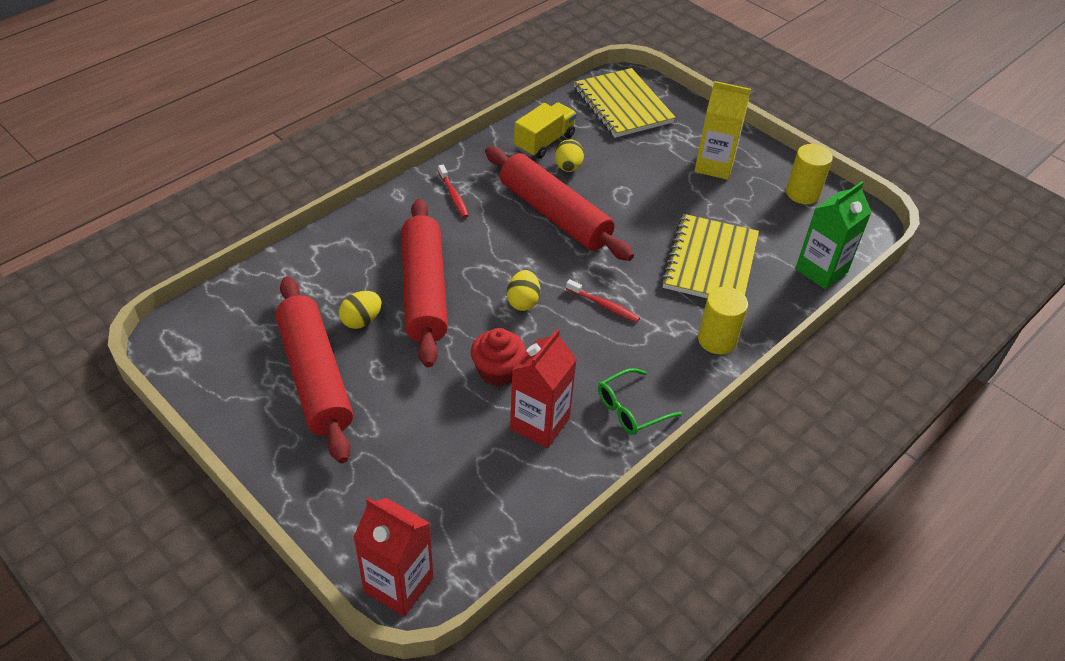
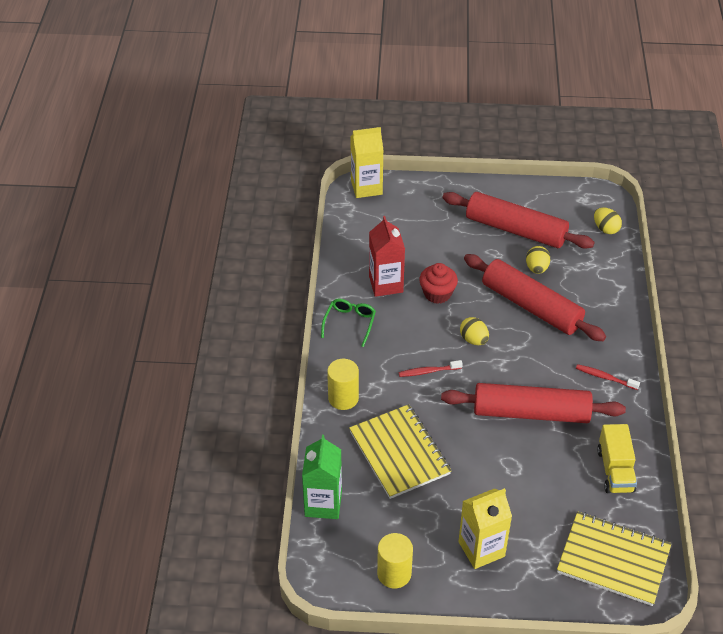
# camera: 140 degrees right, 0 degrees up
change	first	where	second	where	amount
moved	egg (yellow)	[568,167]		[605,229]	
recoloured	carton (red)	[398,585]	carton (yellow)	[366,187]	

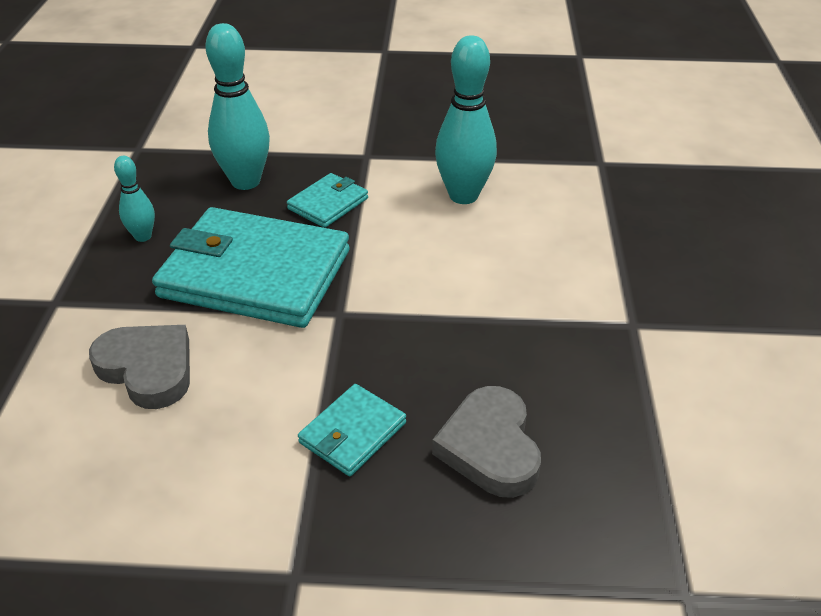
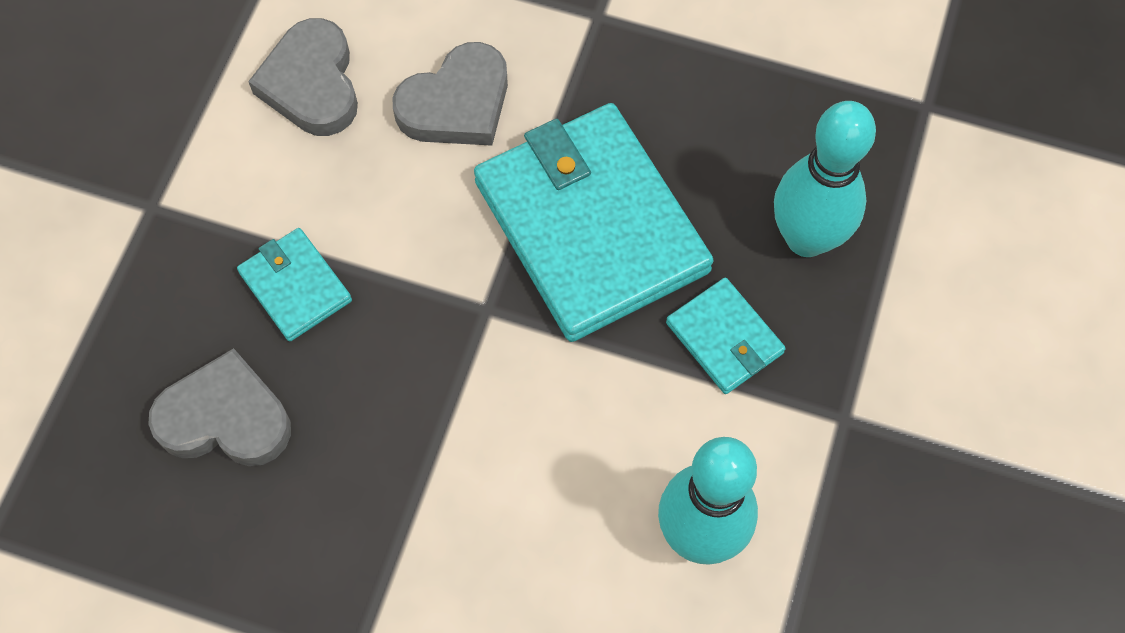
# camera: 105 degrees right, 25 degrees up
change	first	where	second	where	amount
removed	bowling pin (turquoise)	[143,236]			
added			heart (grey)	[312,84]	
turned	wallet (turquoise)	[255,273]		[591,226]	60 degrees counterclockwise

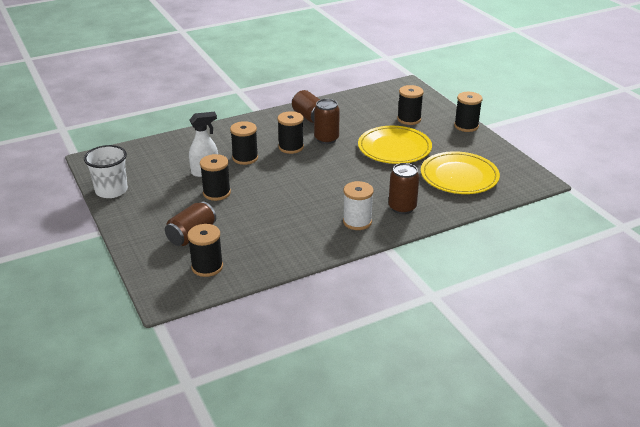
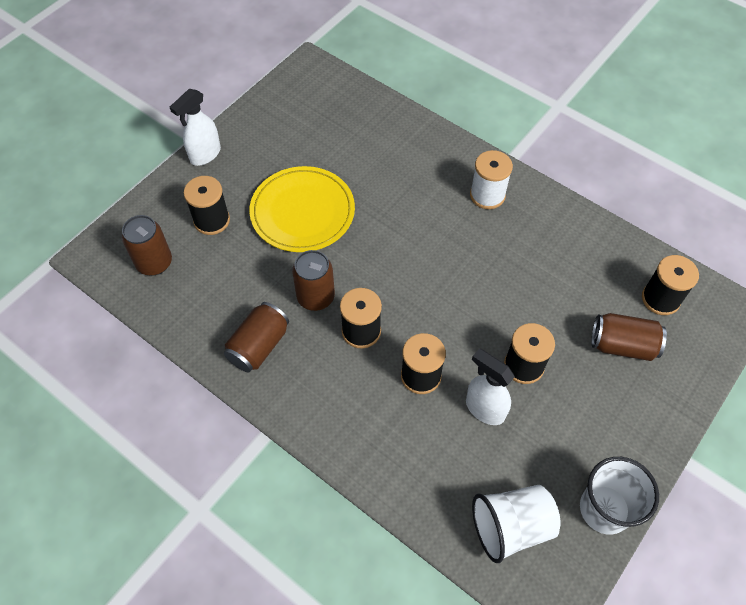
# camera: 115 degrees left, 25 degrees up
change	first	where	second	where	amount
removed	plate (yellow)	[459,176]			
added			cup (white)	[511,527]	
moved	can (brown)	[402,207]		[154,263]	
replaced	spool (black)	[466,126]	spray bottle (white)	[205,155]	

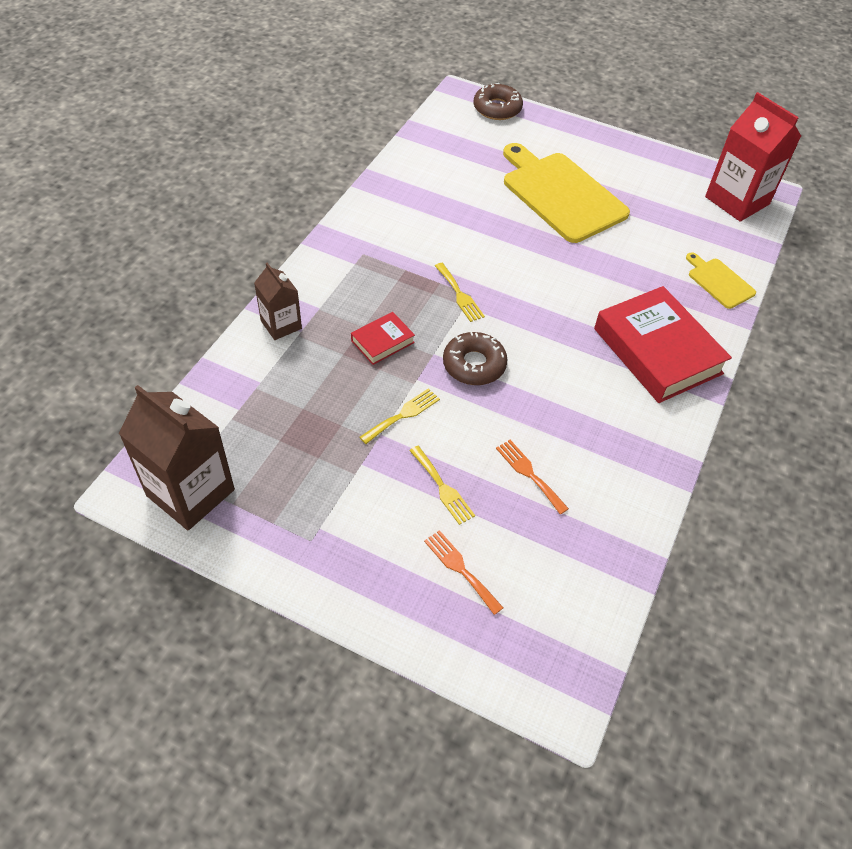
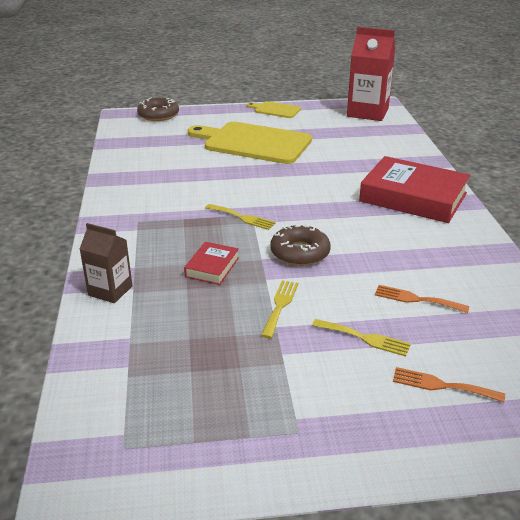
# camera: 30 degrees left, 20 degrees down
change	first	where	second	where	amount
removed	carton (brown)	[190,492]			
moved	cutting board (yellow)	[719,282]		[275,110]	

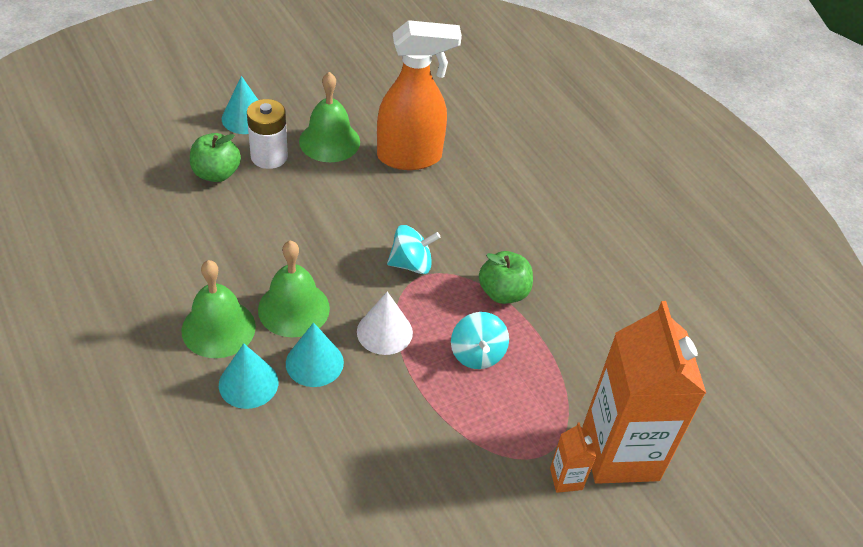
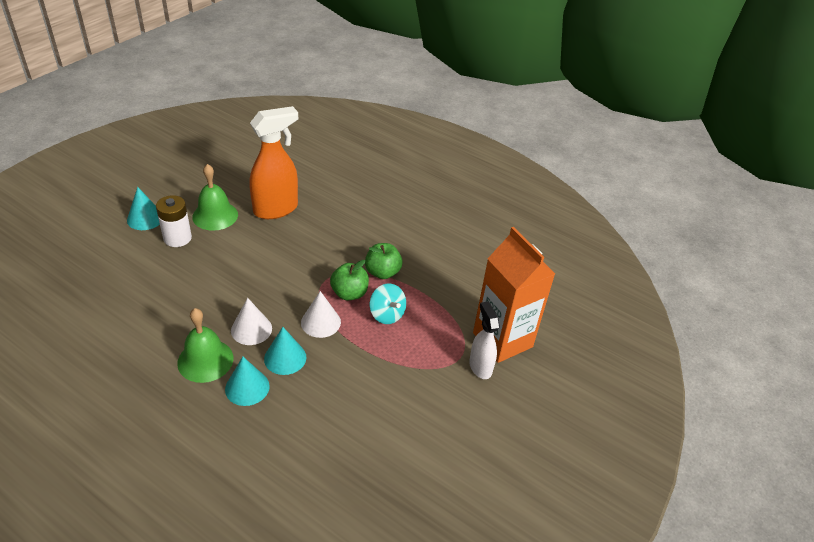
# camera: 25 degrees left, 5 degrees down
change	first	where	second	where	amount
removed	spinning top (turquoise)	[411,264]			
moved	apple (green)	[216,173]		[349,293]	
replaced	bell (green)	[294,308]	cone (white)	[251,329]	
replaced	carton (orange)	[566,479]	spray bottle (white)	[480,367]	

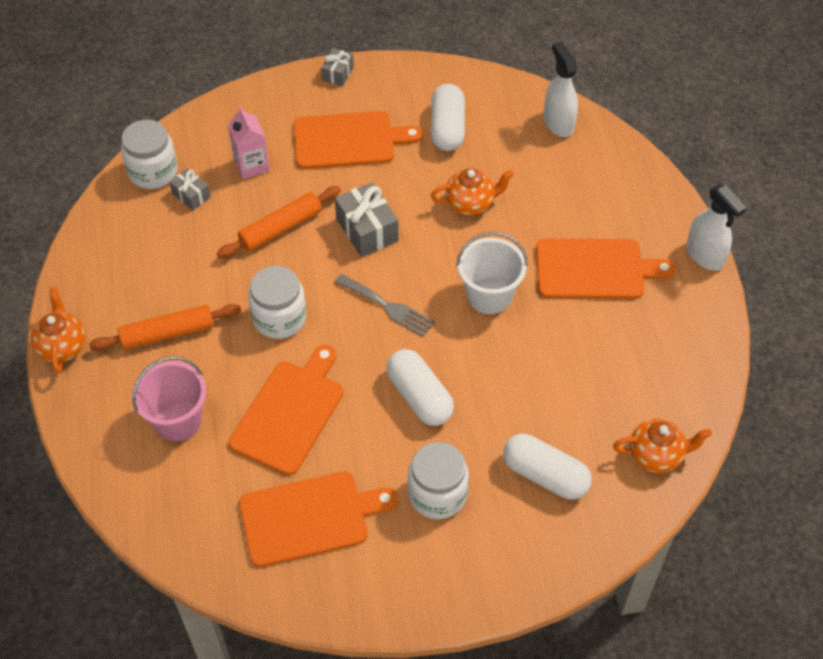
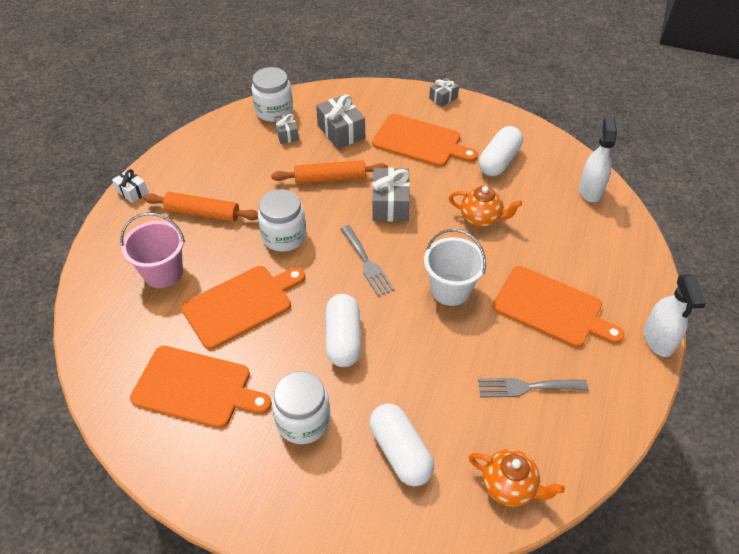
# camera: 30 degrees right, 5 degrees down
change	first	where	second	where	amount
added			fork (grey)	[527,387]	
replaced	teapot (orange)	[62,346]	gift (white)	[132,192]	
replaced	carton (pink)	[251,165]	gift (grey)	[341,132]	

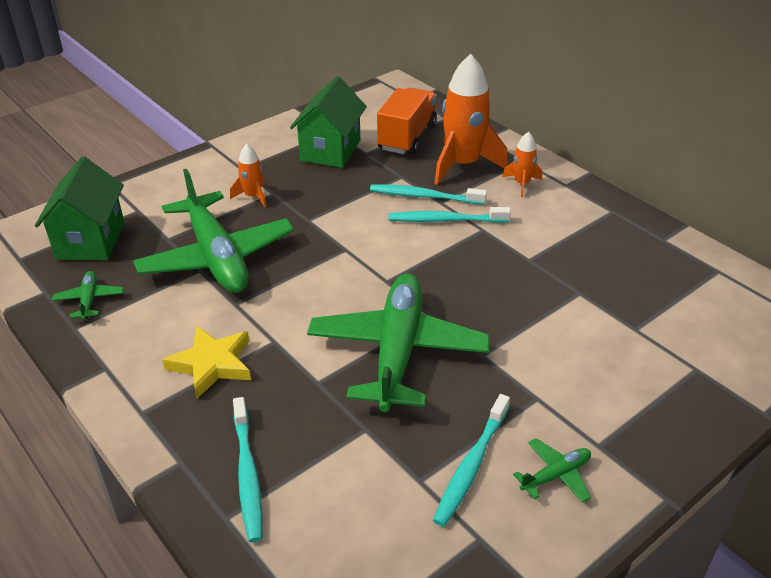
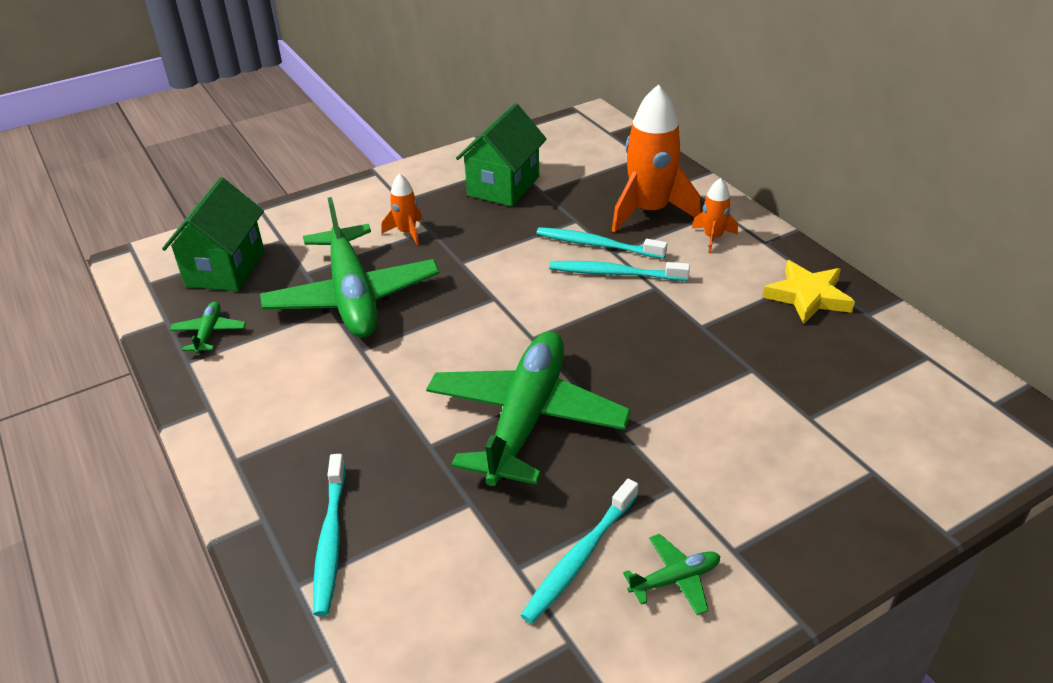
# camera: 10 degrees right, 0 degrees up
change	first	where	second	where	amount
removed	truck (orange)	[407,137]			
moved	star (yellow)	[212,364]		[808,296]	

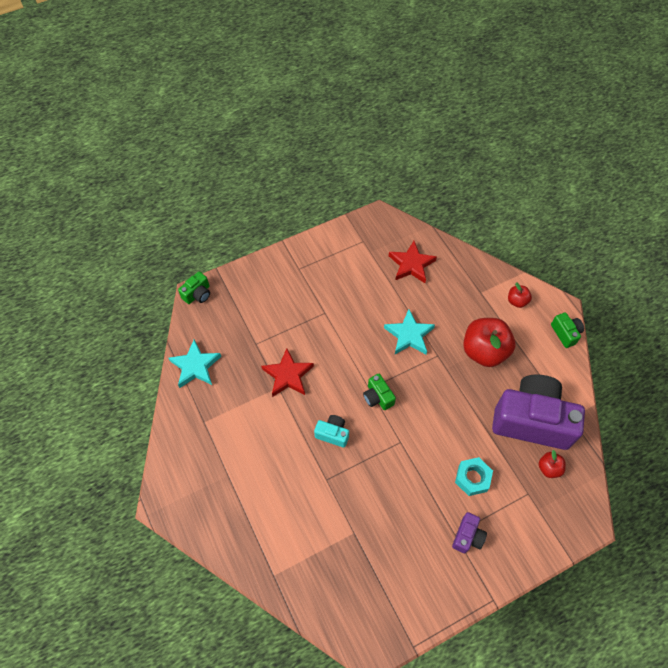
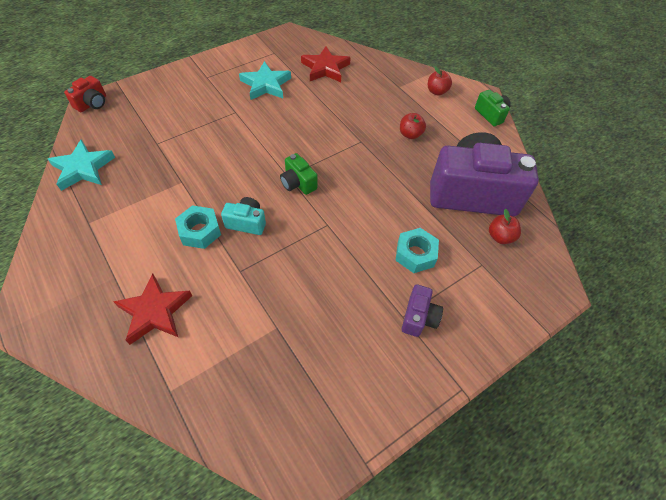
# camera: 10 degrees left, 5 degrees down
change	first	where	second	where	amount
added			nut (turquoise)	[200,231]	
moved	star (red)	[288,375]		[155,311]	
moved	star (turquoise)	[409,335]		[266,85]	
recoloured	camera (green)	[197,294]	camera (red)	[92,103]	
resized	apple (red)	[484,351]		[410,134]	x0.48

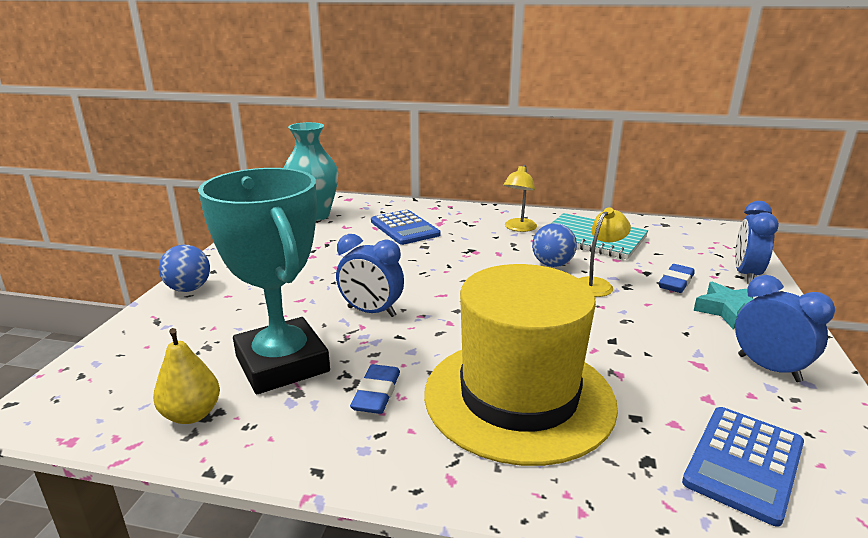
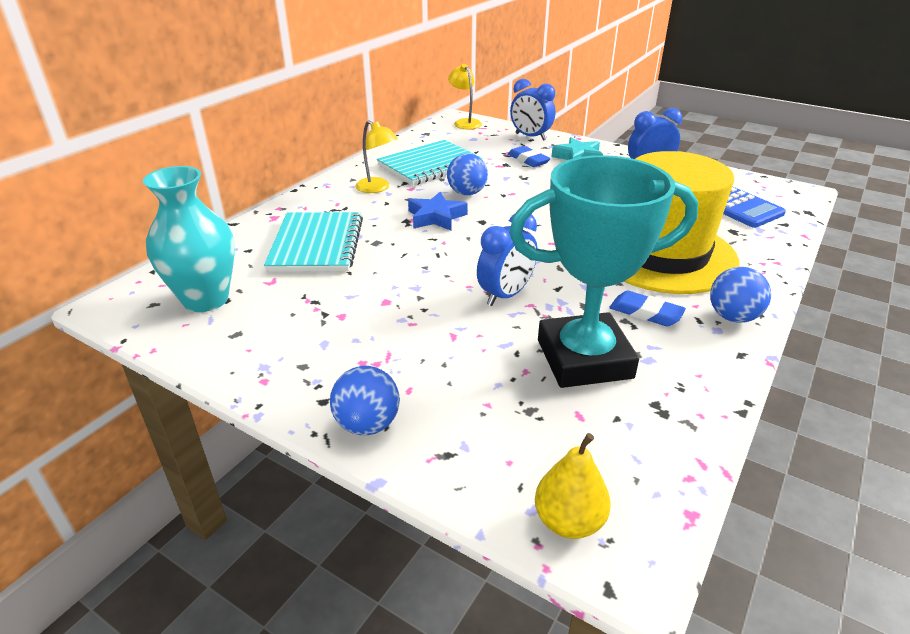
# camera: 70 degrees left, 10 degrees up
change	first	where	second	where	amount
added			star (blue)	[436,217]	
added			ball (blue)	[733,317]	
moved	pear (yellow)	[191,414]		[568,521]	
moved	lamp (yellow)	[597,284]		[465,122]	
replaced	calculator (blue)	[404,228]	notebook (turquoise)	[317,244]	

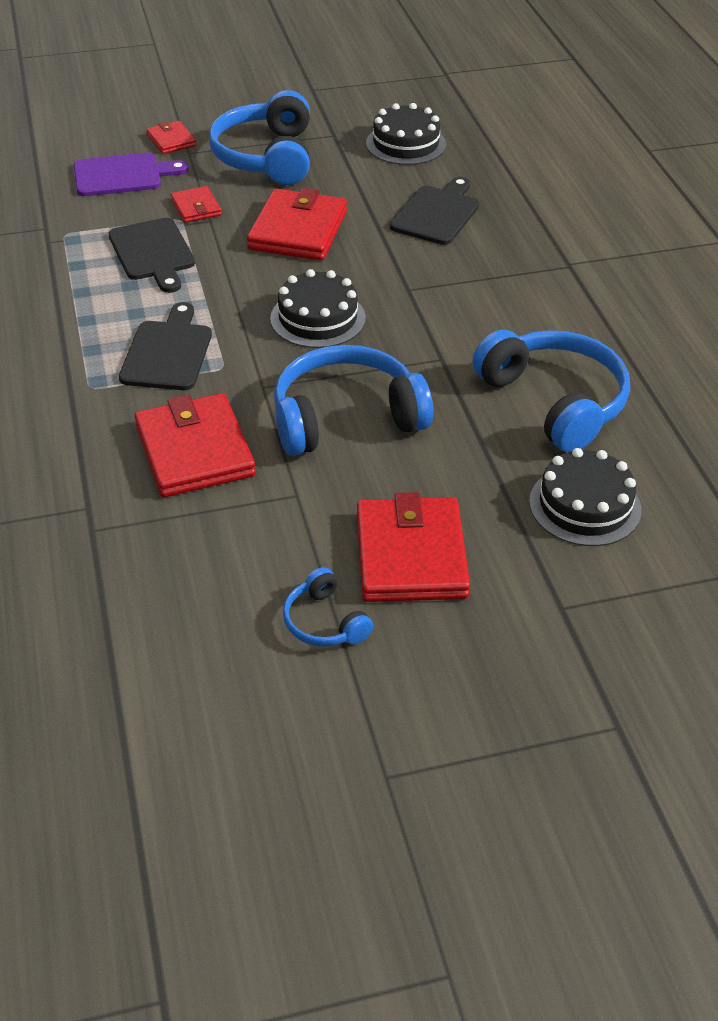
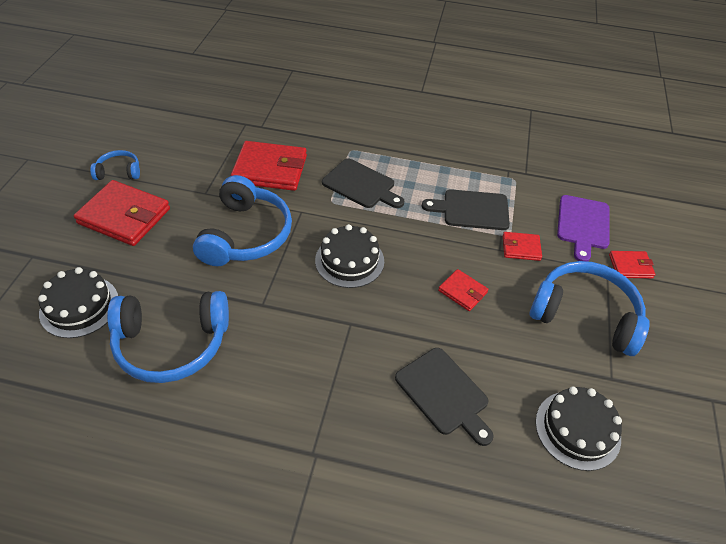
# camera: 115 degrees right, 5 degrees up
change	first	where	second	where	amount
resized	wallet (red)	[298,230]		[462,292]	x0.51

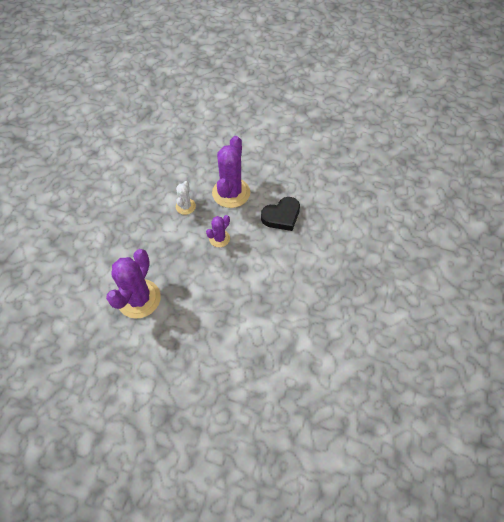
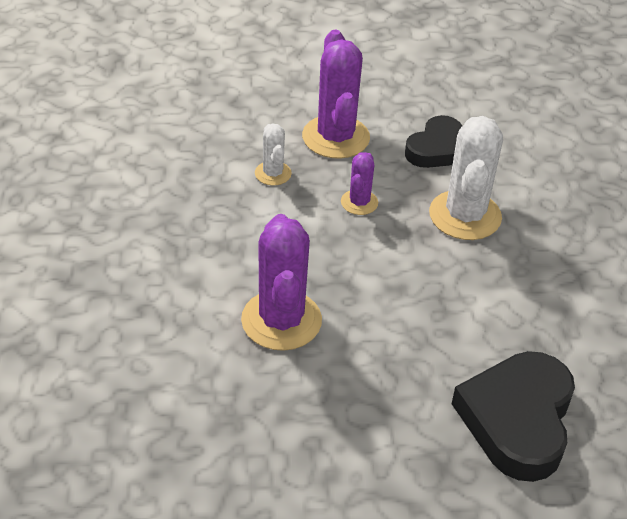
# camera: 25 degrees left, 15 degrees down
change	first	where	second	where	amount
added			cactus (white)	[465,215]	
added			heart (black)	[517,420]	

